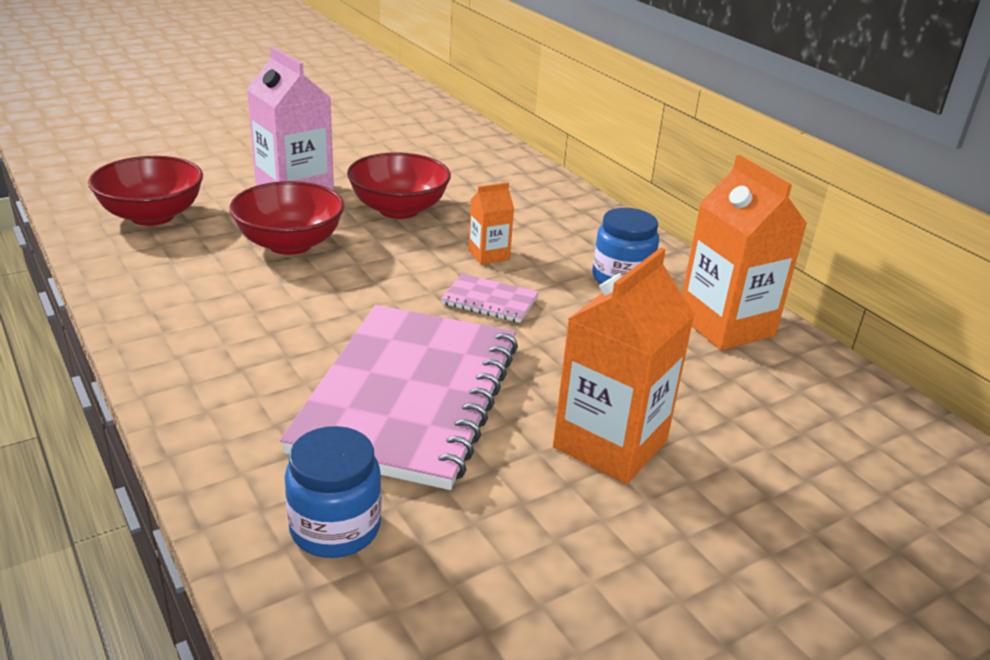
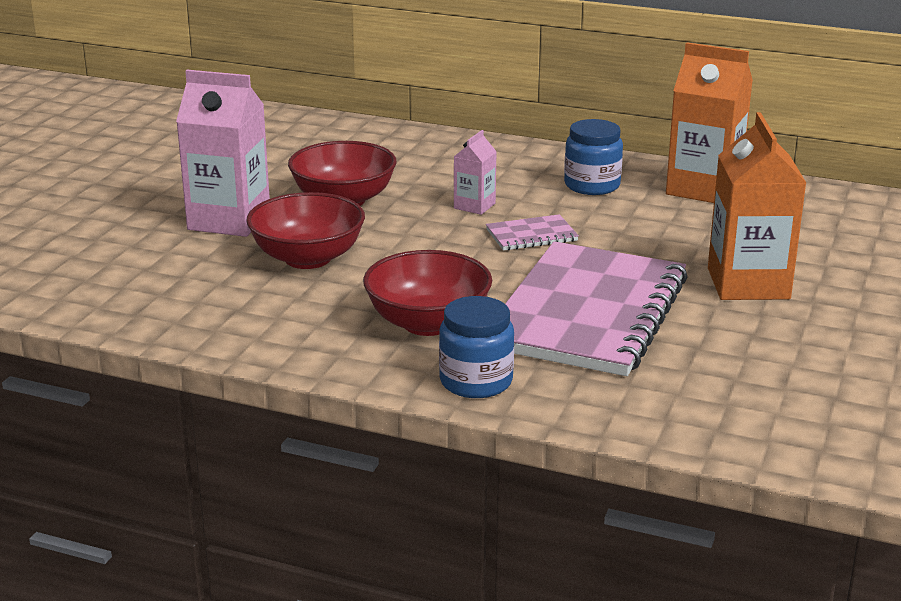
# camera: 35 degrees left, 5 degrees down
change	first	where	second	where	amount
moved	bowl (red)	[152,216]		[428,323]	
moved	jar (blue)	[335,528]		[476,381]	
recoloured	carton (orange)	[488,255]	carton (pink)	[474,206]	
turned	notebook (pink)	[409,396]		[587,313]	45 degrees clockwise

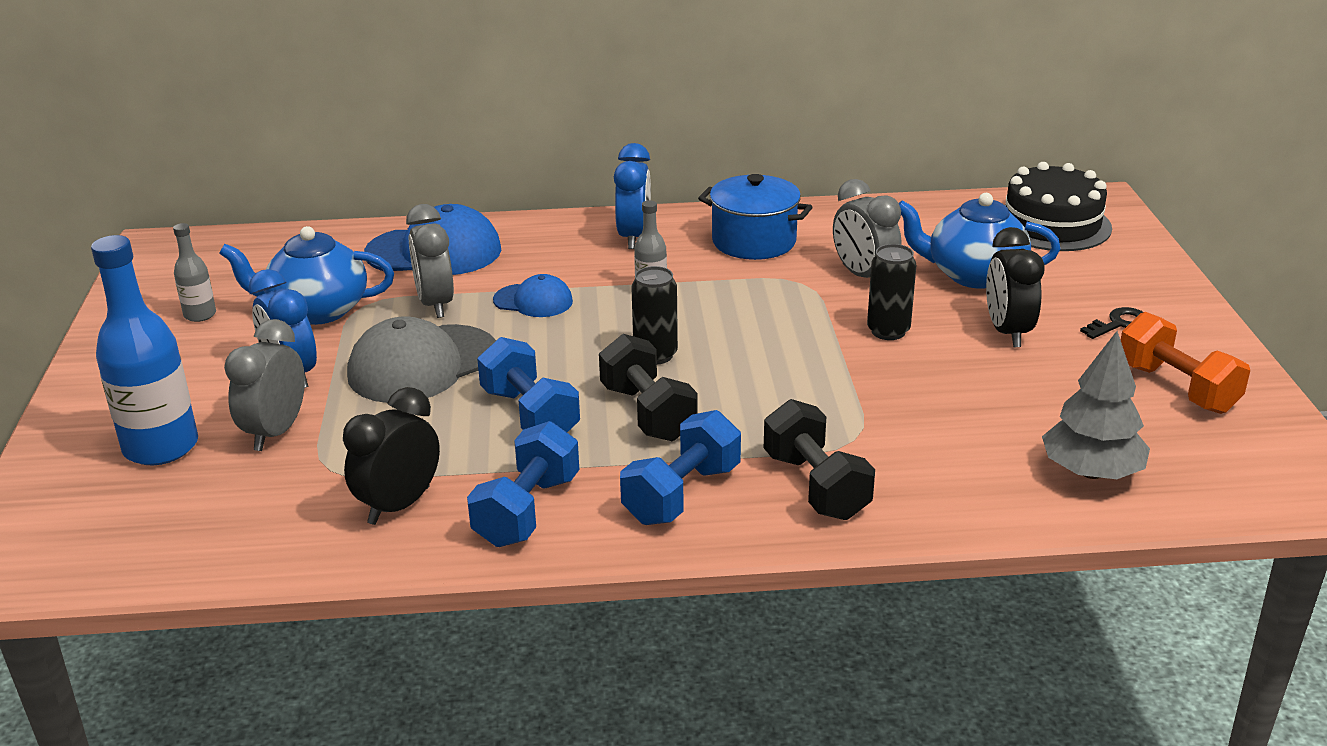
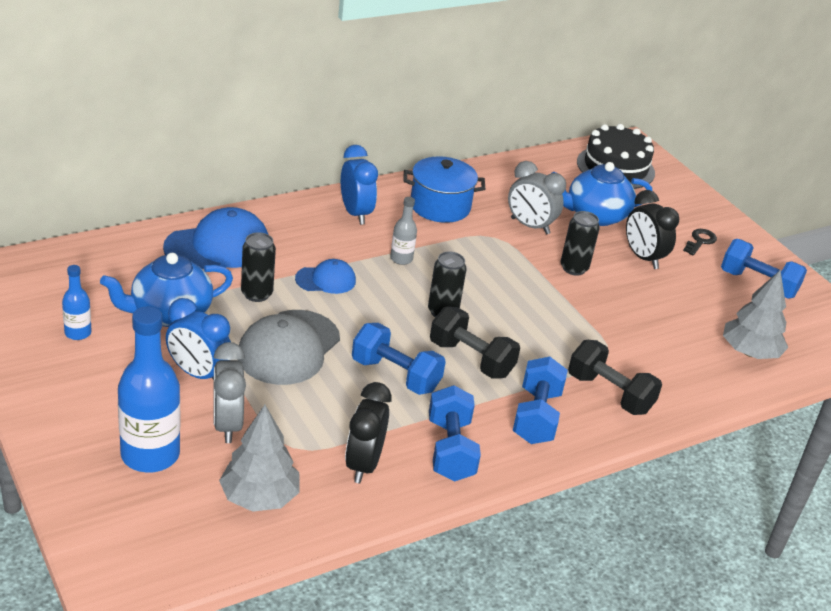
# camera: 30 degrees left, 5 degrees up
change	first	where	second	where	amount
added			tree (grey)	[259,497]	
replaced	clock (grey)	[435,304]	can (black)	[256,294]	
recoloured	bottle (grey)	[200,315]	bottle (blue)	[78,333]	
recoloured	dumbbell (orange)	[1176,388]	dumbbell (blue)	[758,284]	

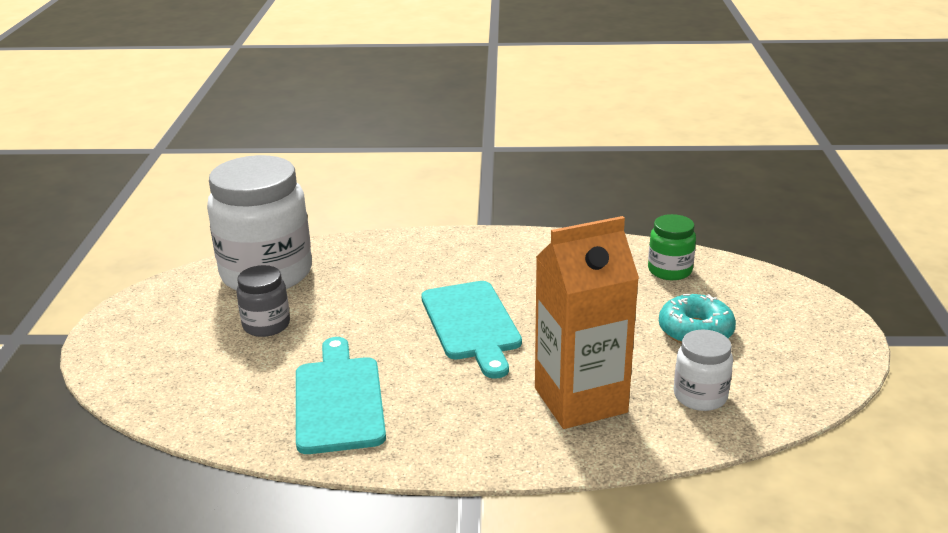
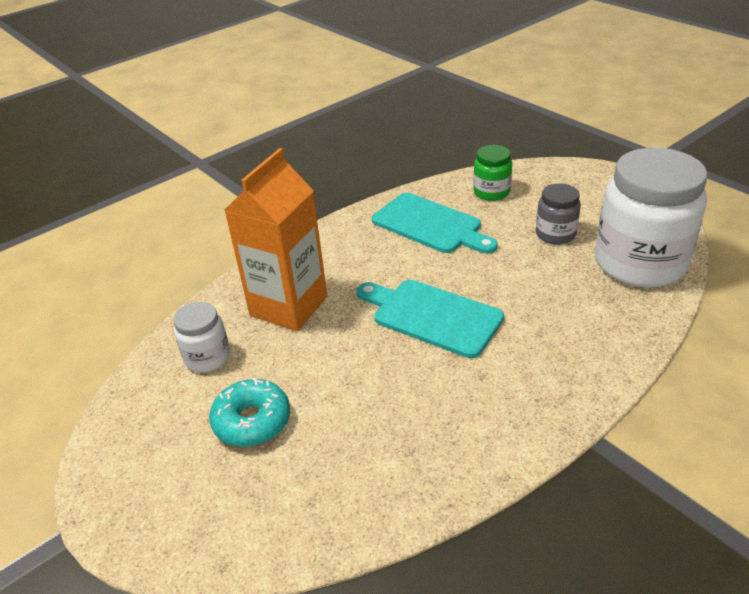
# camera: 140 degrees right, 10 degrees up
change	first	where	second	where	amount
moved	jar (green)	[669,270]		[491,192]	

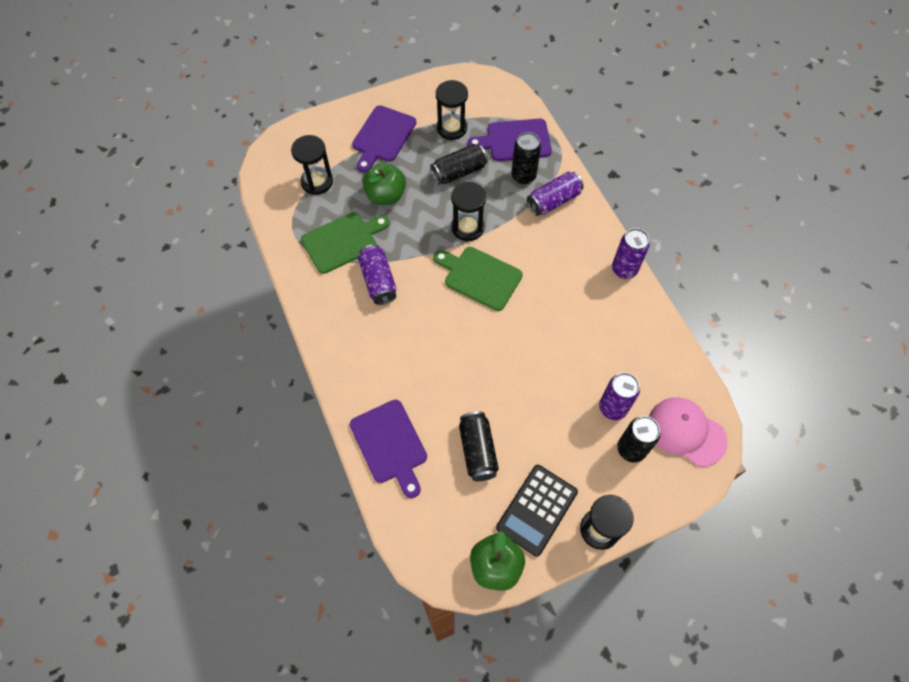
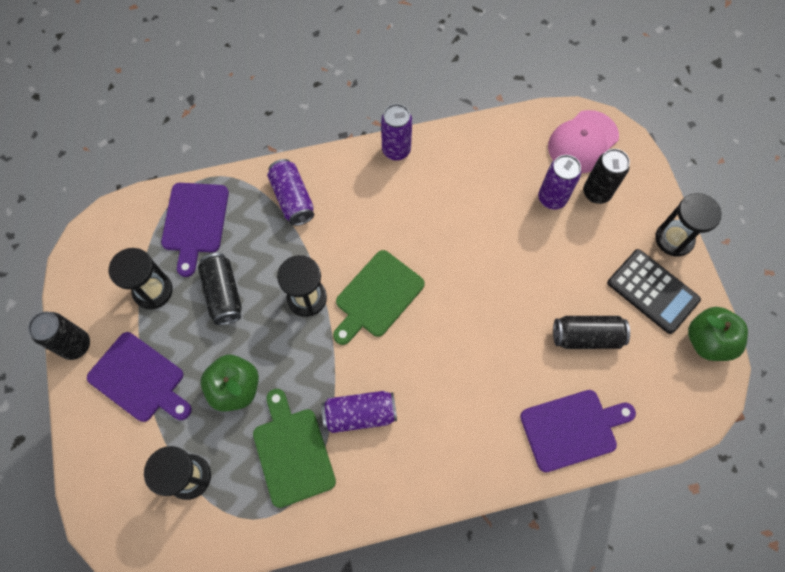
# camera: 80 degrees left, 5 degrees up
change	first	where	second	where	amount
moved	can (black)	[523,176]		[76,345]	

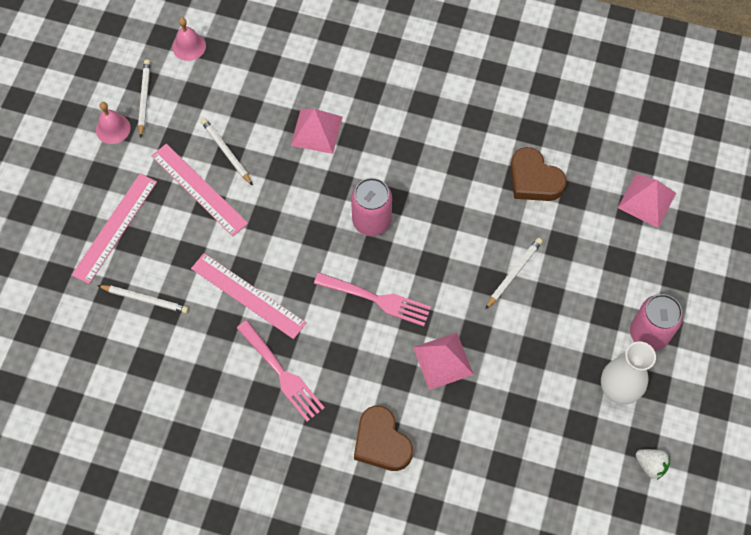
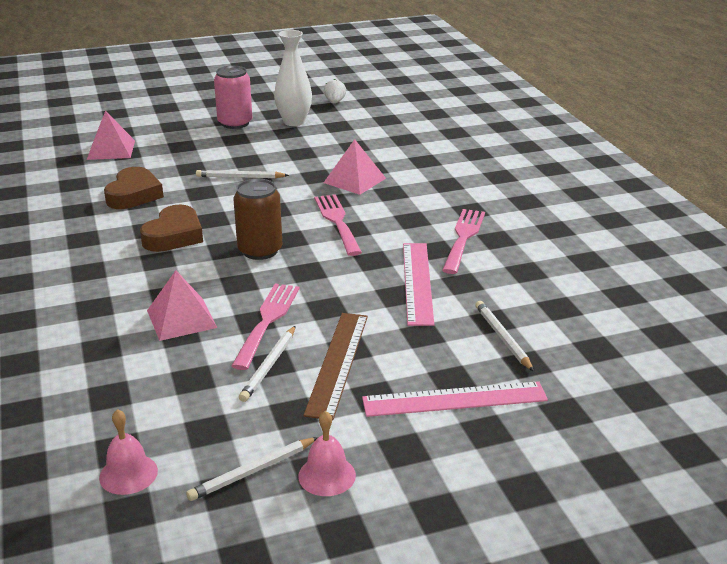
# camera: 125 degrees left, 35 degrees down
change	first	where	second	where	amount
added			fork (pink)	[267,321]	
moved	heart (brown)	[381,442]		[174,235]	
recoloured	ruler (pink)	[199,189]	ruler (brown)	[338,363]	
recoloured	can (pink)	[371,221]	can (brown)	[260,250]	

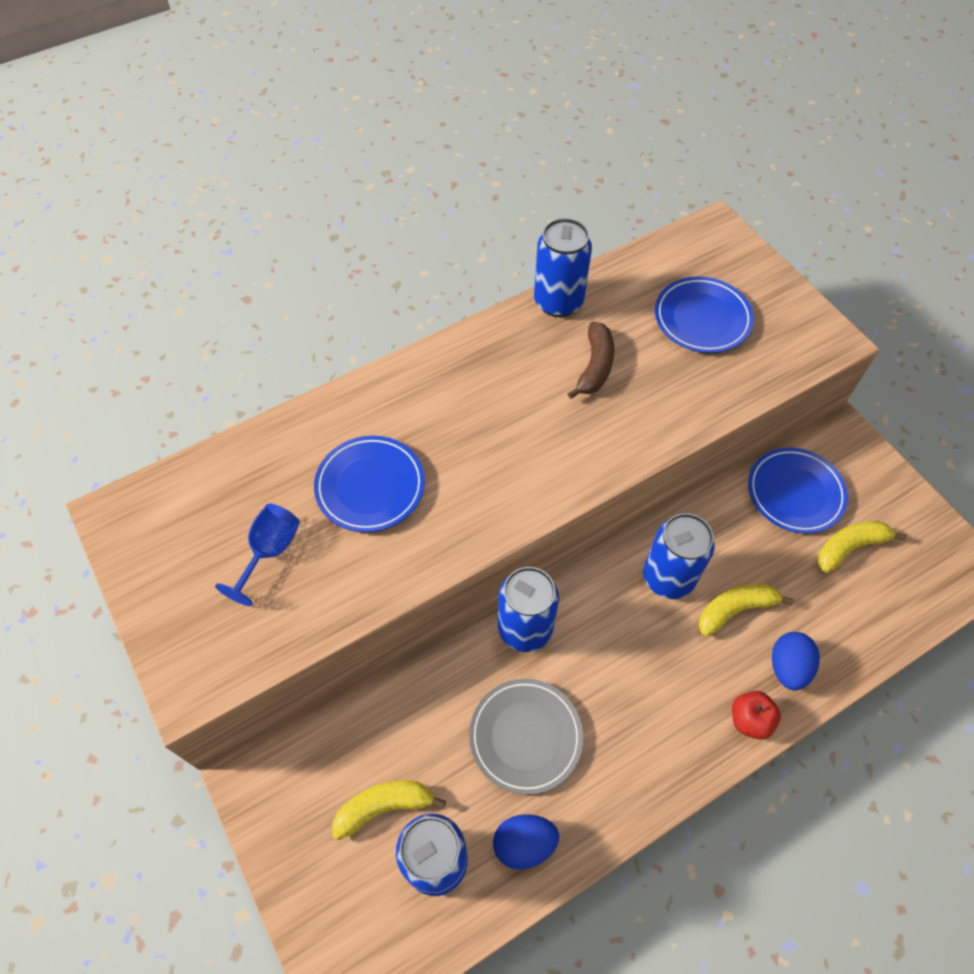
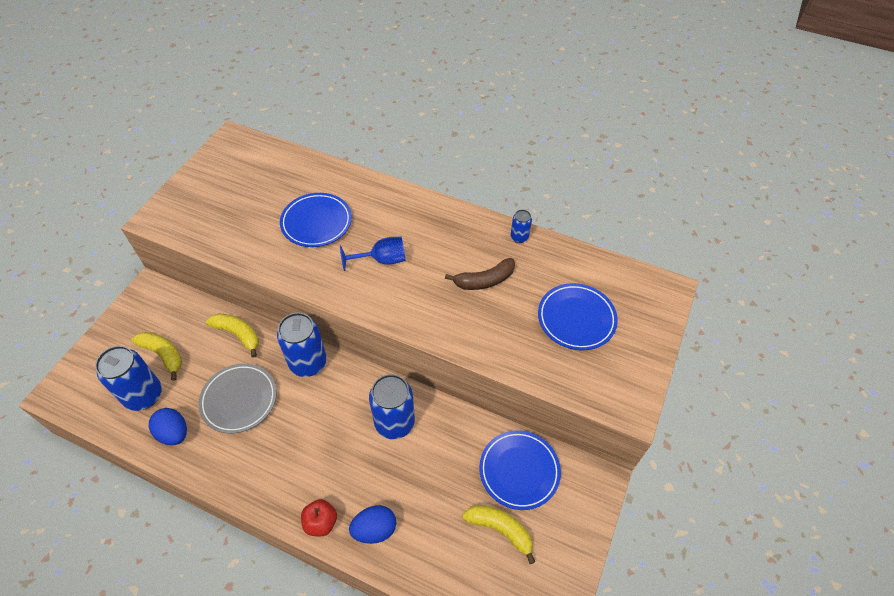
# camera: 55 degrees right, 5 degrees down
change	first	where	second	where	amount
moved	goblet (blue)	[270,552]		[382,260]	
moved	banana (yellow)	[735,609]		[238,334]	
resized	can (blue)	[558,302]		[519,237]	x0.49

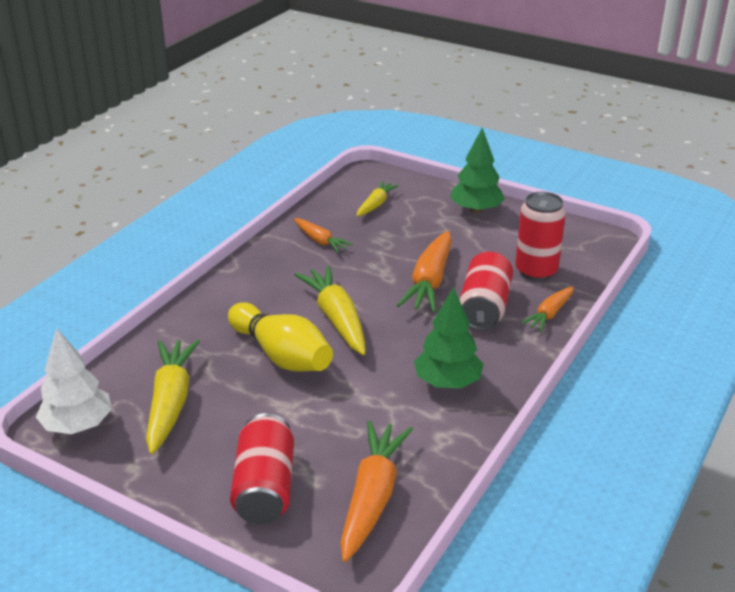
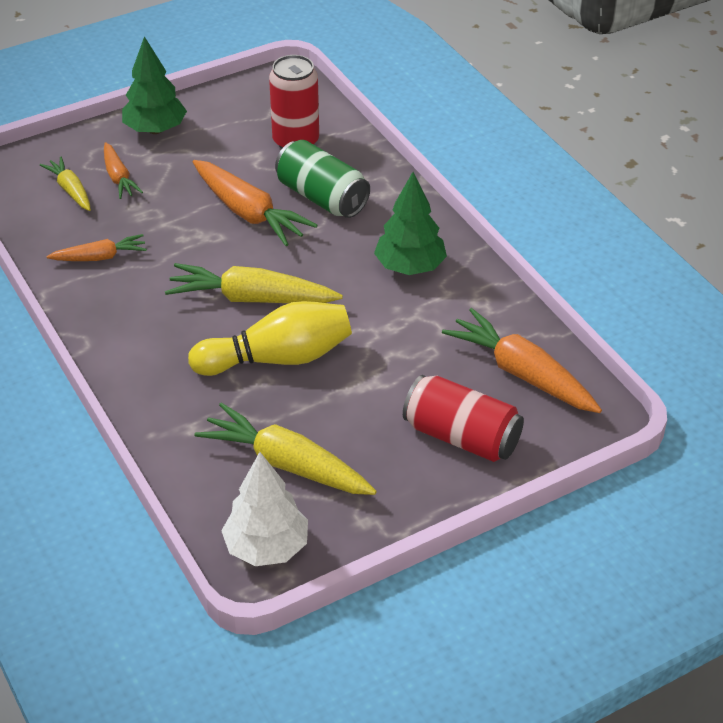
# camera: 60 degrees left, 10 degrees up
change	first	where	second	where	amount
moved	carrot (orange)	[549,314]		[118,177]	
recoloured	can (red)	[484,307]	can (green)	[322,197]	

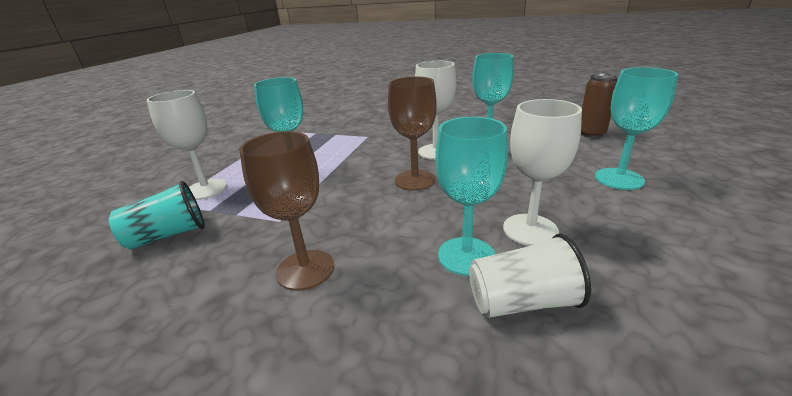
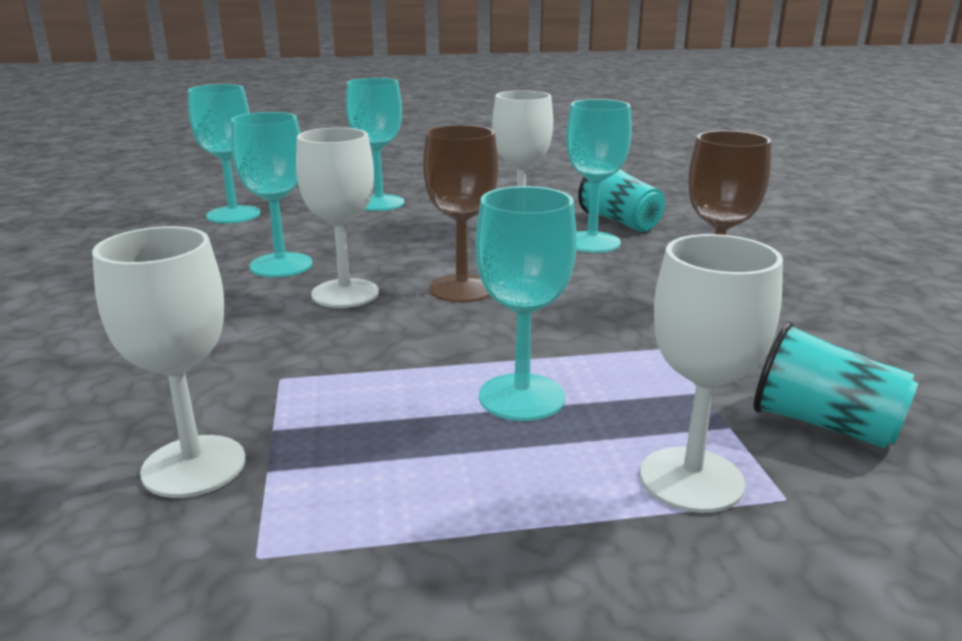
# camera: 120 degrees left, 5 degrees down
change	first	where	second	where	amount
added			goblet (white)	[194,466]	
replaced	can (brown)	[591,134]	goblet (turquoise)	[233,215]	
recoloured	cup (white)	[522,302]	cup (turquoise)	[620,222]	

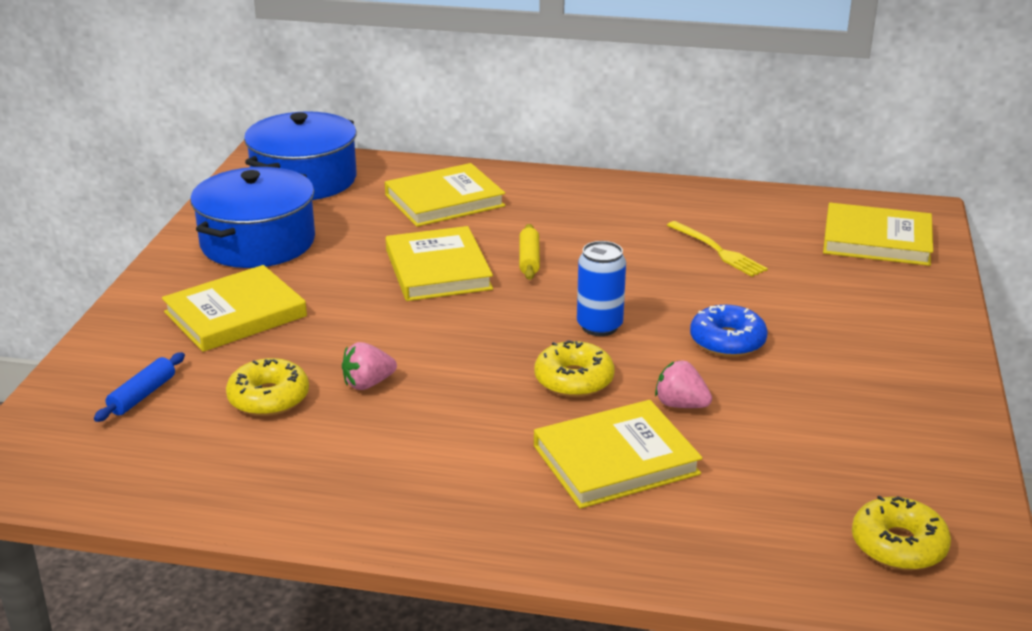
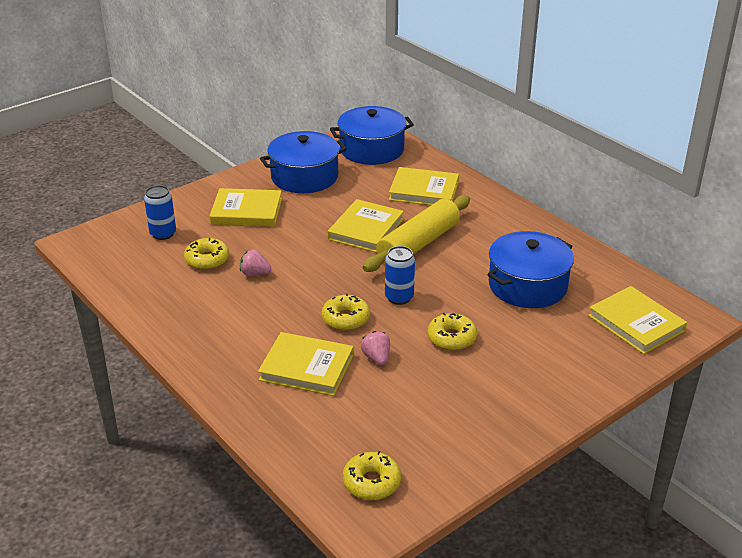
# camera: 40 degrees right, 5 degrees up
change	first	where	second	where	amount
replaced	rolling pin (blue)	[142,395]	can (blue)	[163,234]	
replaced	fork (yellow)	[718,251]	pot (blue)	[527,285]	
recoloured	donut (blue)	[727,341]	donut (yellow)	[451,338]	
resized	rolling pin (yellow)	[529,259]		[418,244]	x2.37

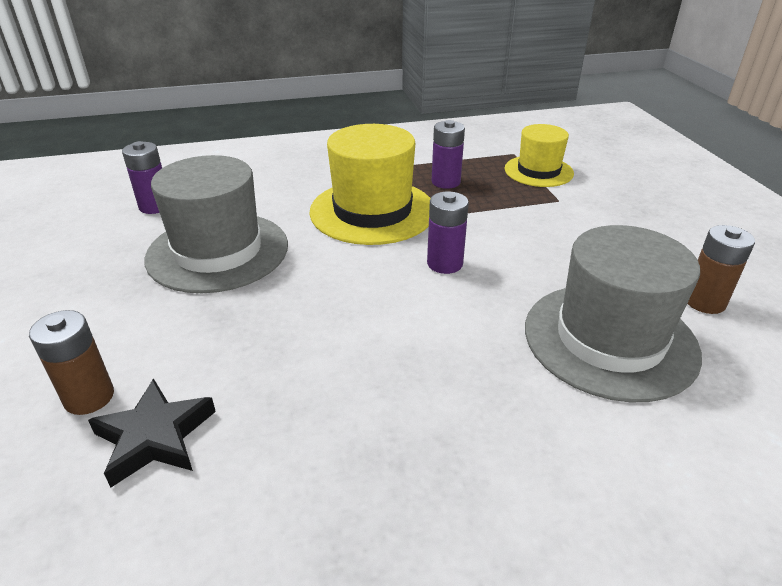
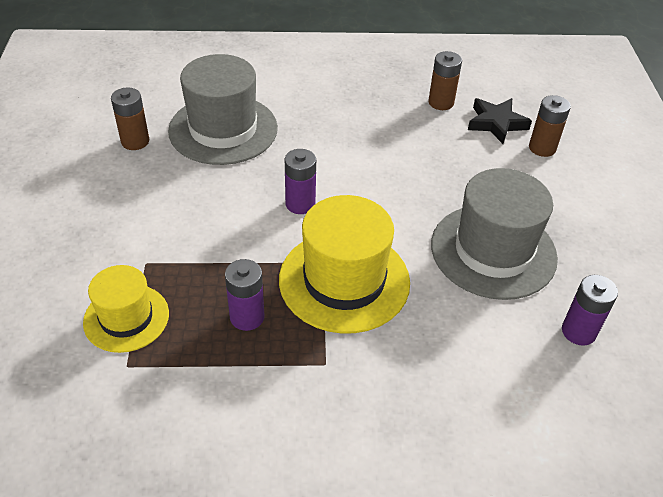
# camera: 170 degrees left, 10 degrees up
change	first	where	second	where	amount
added			battery (brown)	[441,102]	

